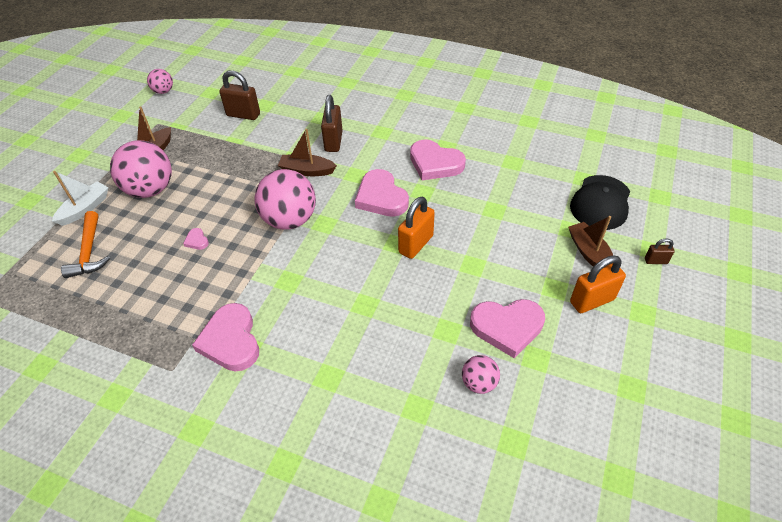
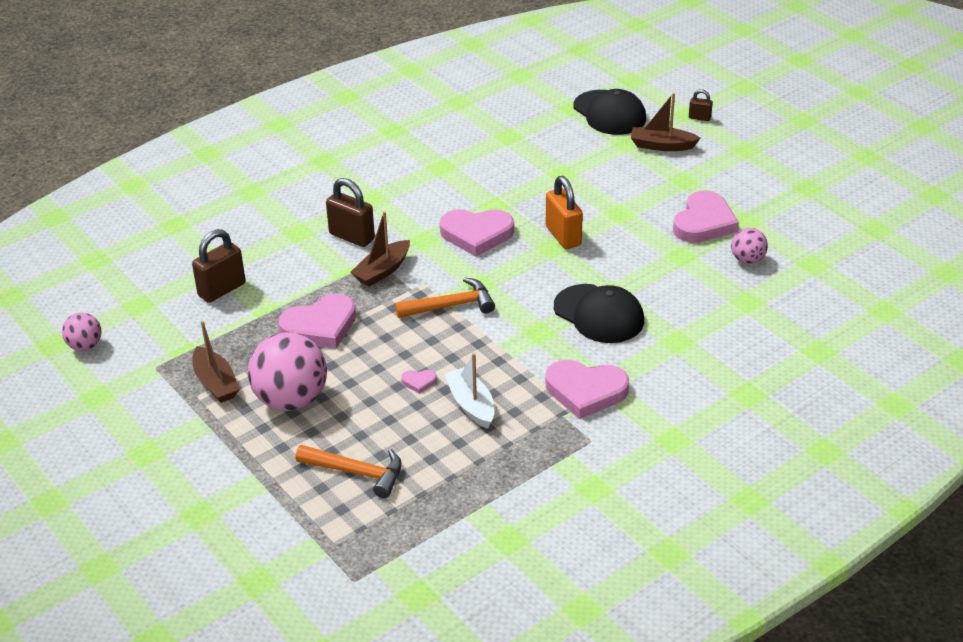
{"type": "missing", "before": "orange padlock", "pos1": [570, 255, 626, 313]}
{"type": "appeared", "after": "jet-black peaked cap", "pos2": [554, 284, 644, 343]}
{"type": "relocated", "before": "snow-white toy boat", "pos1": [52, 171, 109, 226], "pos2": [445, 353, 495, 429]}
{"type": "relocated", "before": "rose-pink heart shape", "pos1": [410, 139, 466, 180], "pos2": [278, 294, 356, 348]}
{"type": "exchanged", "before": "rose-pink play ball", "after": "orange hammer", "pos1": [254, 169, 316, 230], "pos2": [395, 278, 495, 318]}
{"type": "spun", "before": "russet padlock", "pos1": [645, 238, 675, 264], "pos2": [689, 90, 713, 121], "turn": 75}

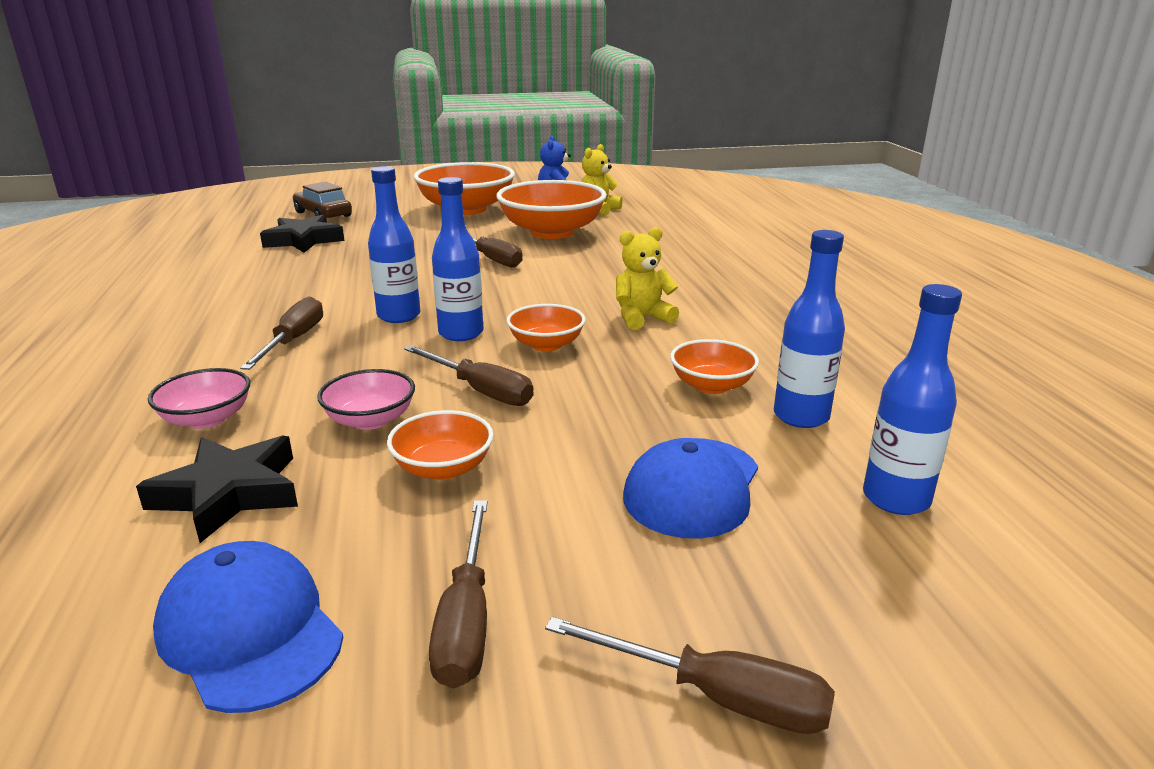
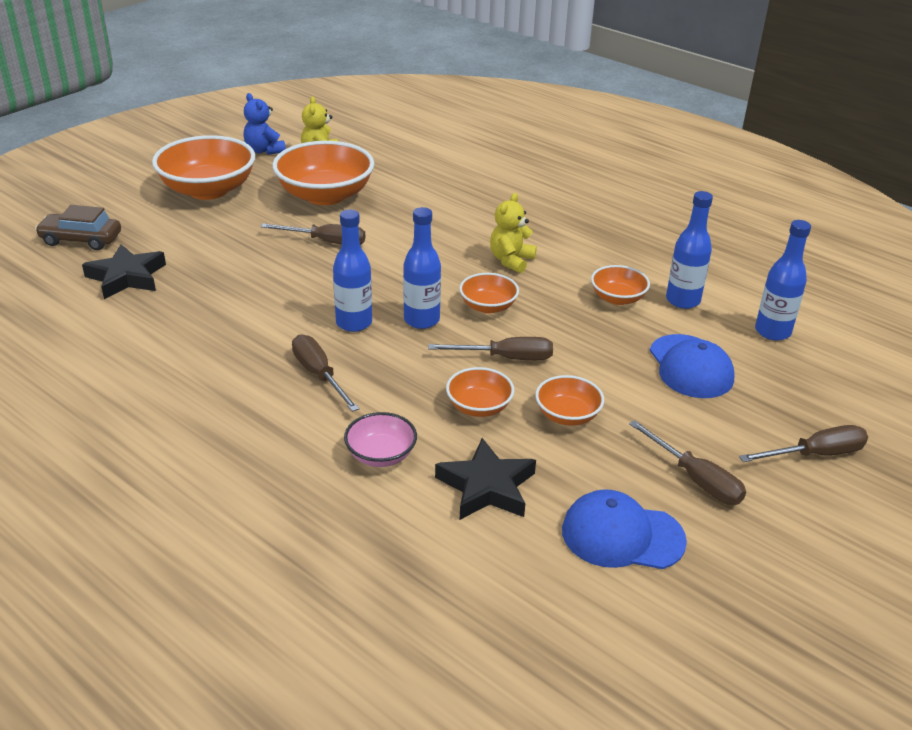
{"type": "colour", "before": "rose-pink deep dish", "after": "orange deep dish", "pos1": [317, 369, 415, 430], "pos2": [446, 367, 514, 417]}

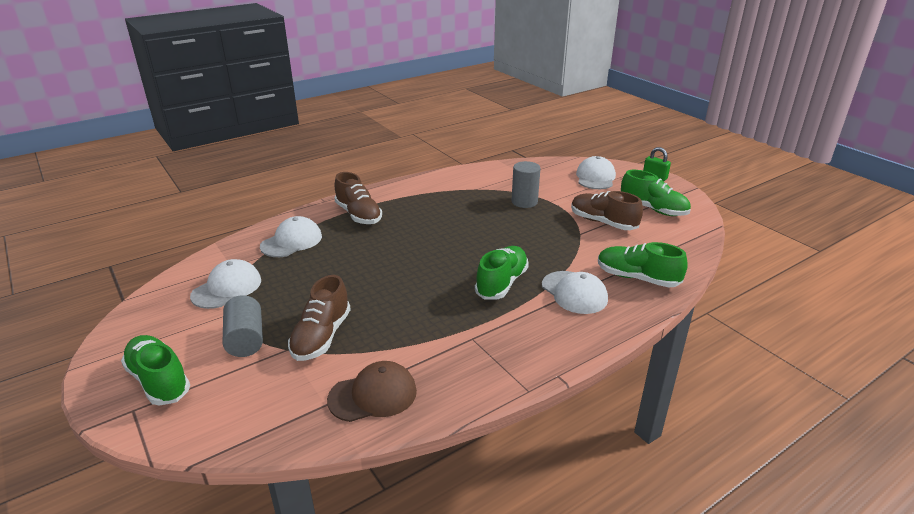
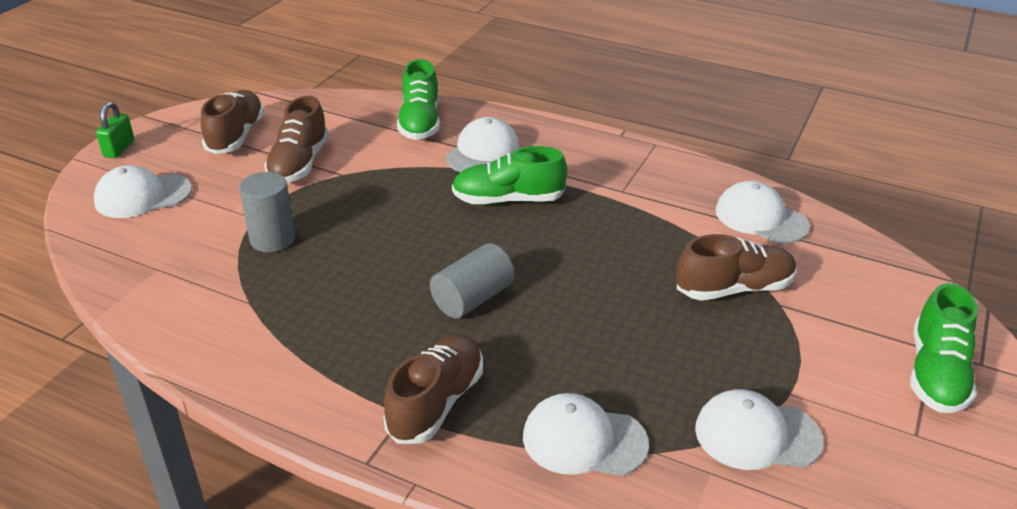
{"type": "relocated", "before": "grey solid cylinder", "pos1": [222, 295, 263, 357], "pos2": [430, 243, 515, 319]}
{"type": "colour", "before": "russet peaked cap", "after": "snow-white peaked cap", "pos1": [327, 361, 417, 422], "pos2": [715, 181, 810, 244]}
{"type": "colour", "before": "leaf-green lace-up shoe", "after": "russet lace-up shoe", "pos1": [621, 170, 691, 216], "pos2": [201, 90, 265, 154]}

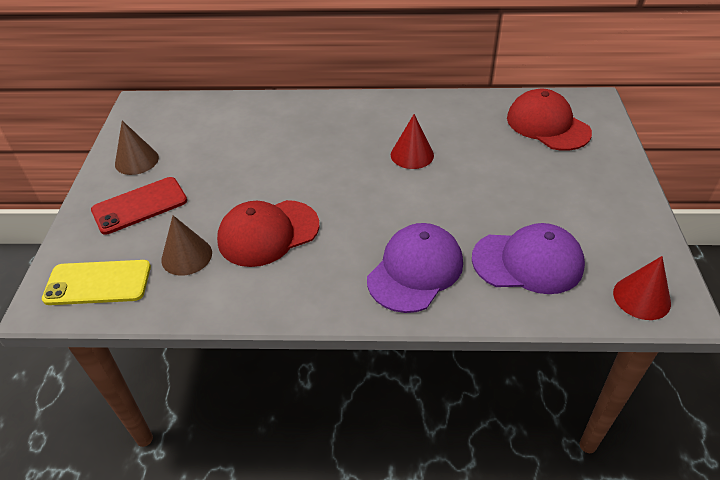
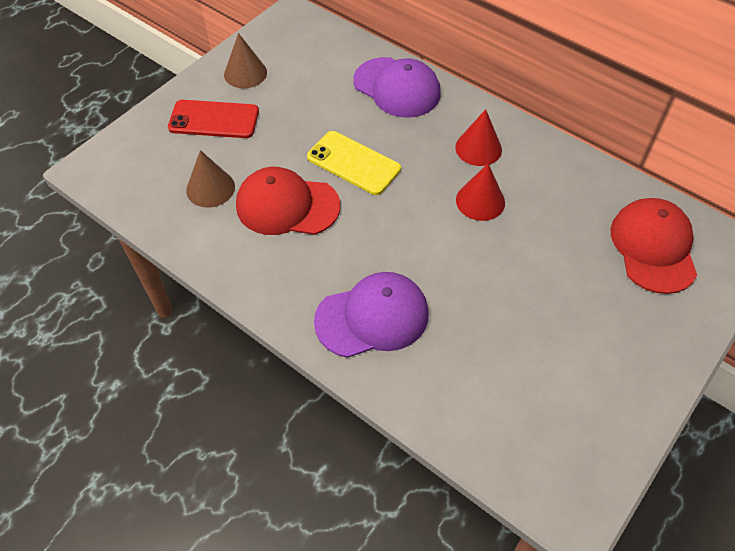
{"type": "relocated", "before": "golden smartphone", "pos1": [42, 260, 151, 305], "pos2": [307, 131, 401, 195]}
{"type": "relocated", "before": "royal purple peaked cap", "pos1": [472, 223, 585, 294], "pos2": [353, 57, 441, 118]}
{"type": "relocated", "before": "red cone shape", "pos1": [613, 256, 671, 320], "pos2": [455, 109, 502, 166]}

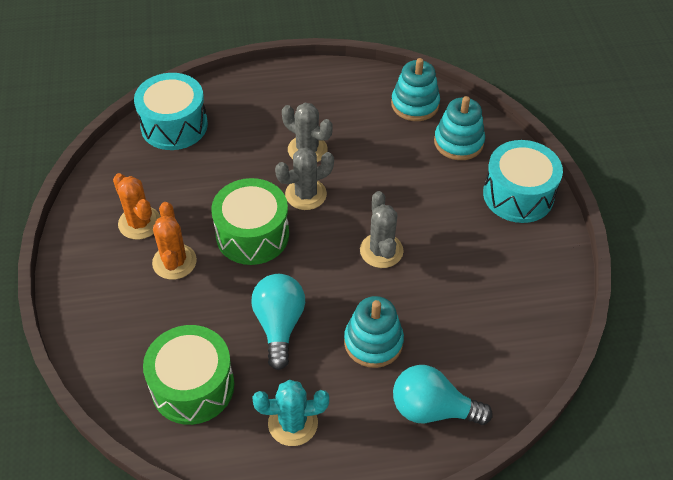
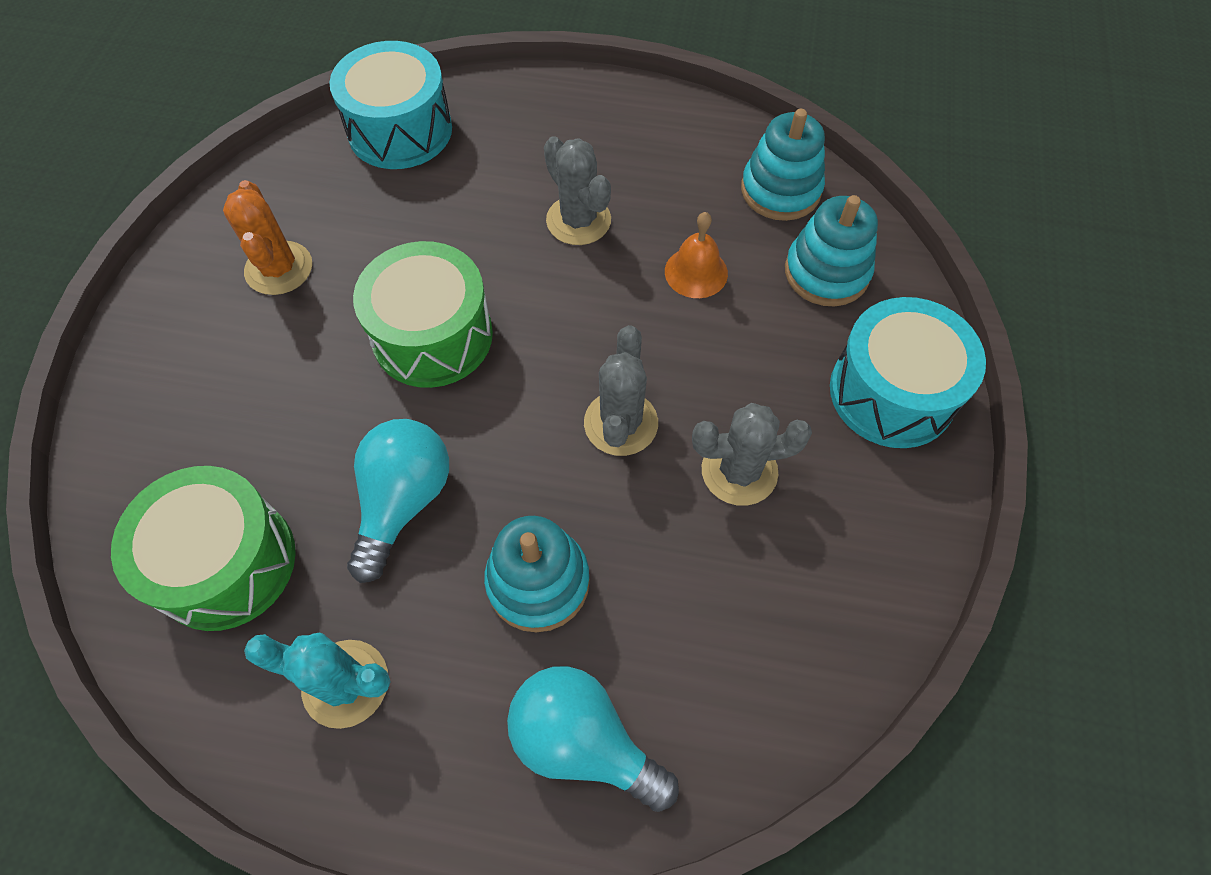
{"type": "missing", "before": "orange saguaro cactus", "pos1": [152, 202, 197, 280]}
{"type": "appeared", "after": "orange bell", "pos2": [665, 212, 728, 298]}
{"type": "relocated", "before": "grey saguaro cactus", "pos1": [275, 148, 334, 210], "pos2": [692, 403, 812, 506]}

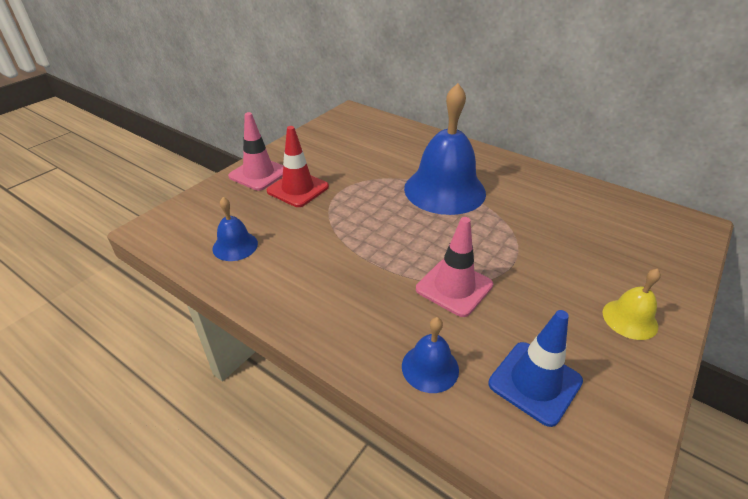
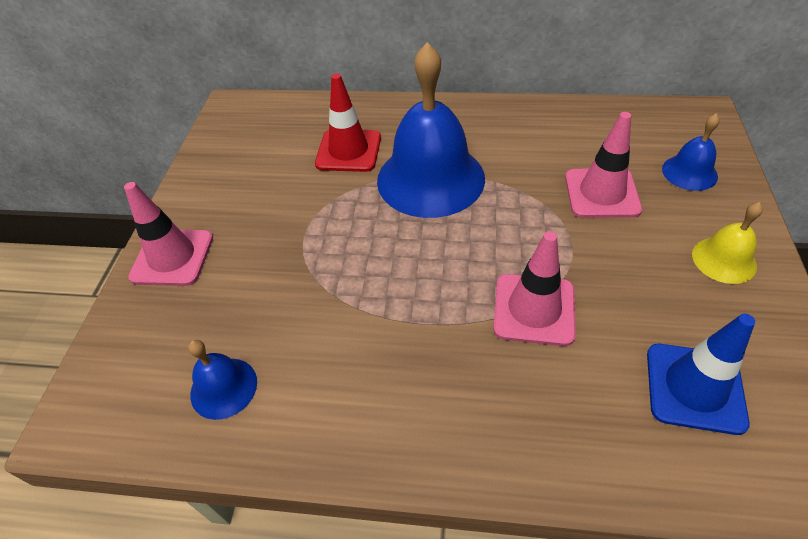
{"type": "appeared", "after": "rose-pink traffic cone", "pos2": [565, 112, 642, 218]}
{"type": "relocated", "before": "red traffic cone", "pos1": [267, 126, 329, 207], "pos2": [315, 73, 381, 172]}
{"type": "relocated", "before": "cobalt bell", "pos1": [402, 317, 459, 393], "pos2": [662, 113, 720, 191]}

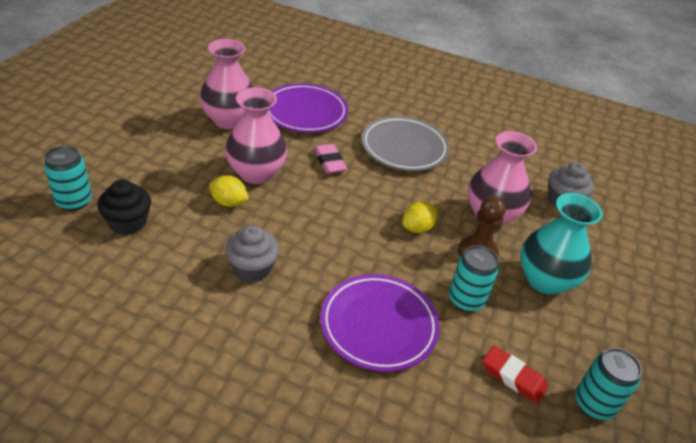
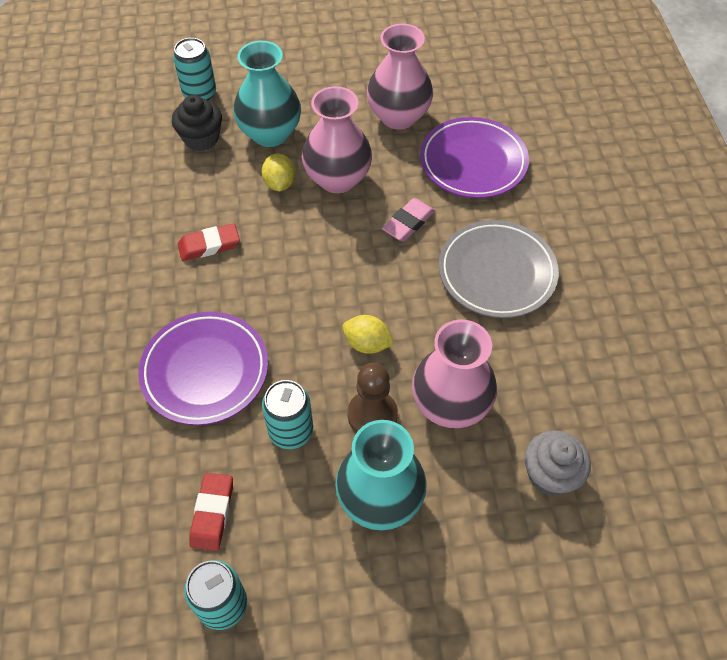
{"type": "appeared", "after": "turquoise vase", "pos2": [233, 41, 301, 147]}
{"type": "exchanged", "before": "grey cupcake", "after": "red eraser", "pos1": [225, 225, 279, 283], "pos2": [178, 224, 240, 261]}

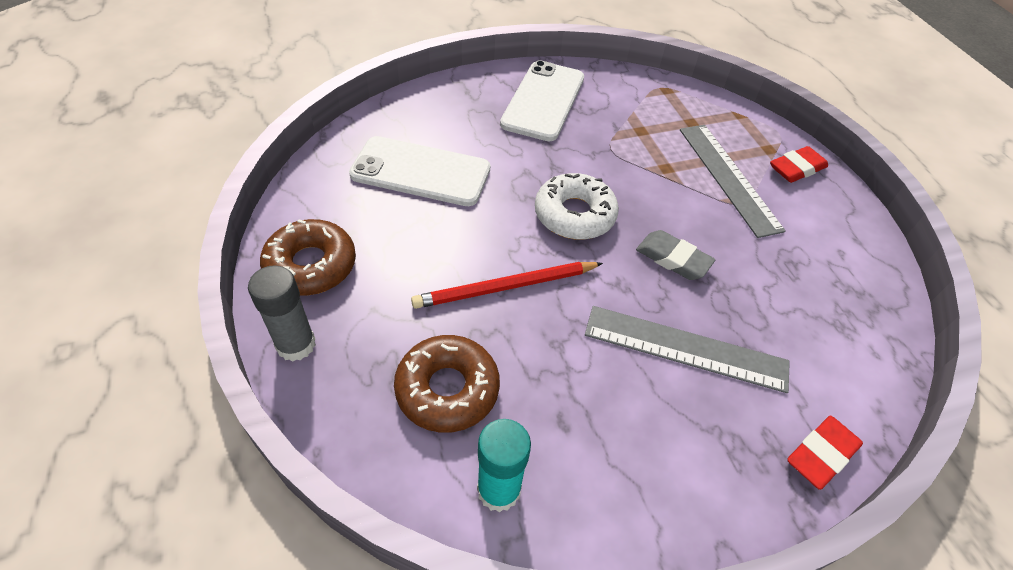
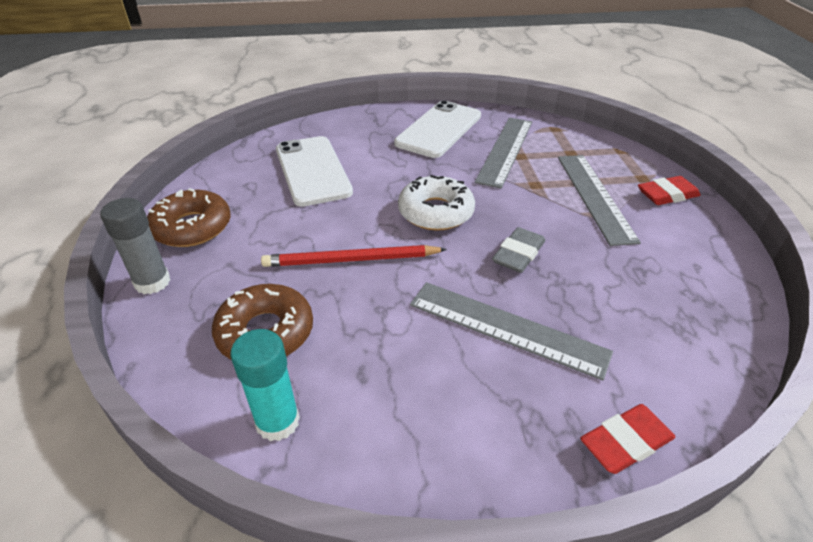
{"type": "appeared", "after": "grey ruler", "pos2": [475, 118, 532, 189]}
{"type": "spun", "before": "snow-white smartphone", "pos1": [349, 136, 490, 206], "pos2": [276, 136, 353, 207], "turn": 45}
{"type": "spun", "before": "grey eraser", "pos1": [636, 230, 715, 280], "pos2": [492, 227, 545, 273], "turn": 75}

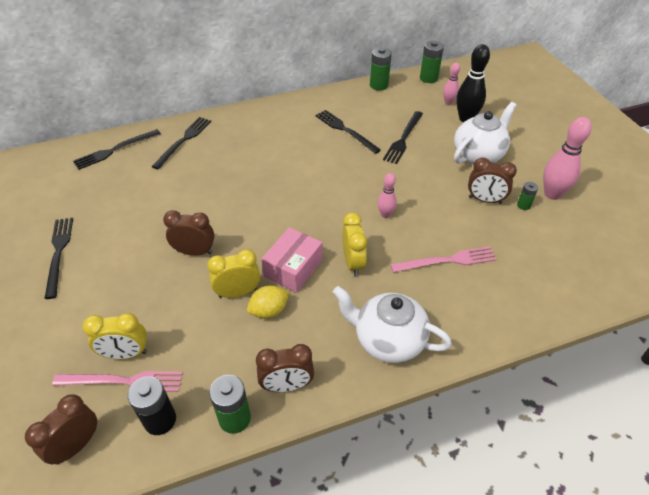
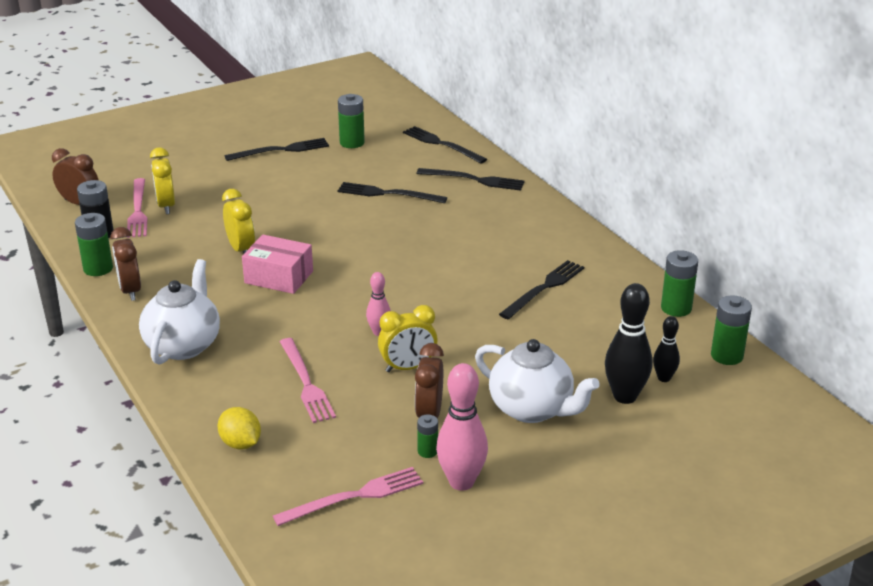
{"type": "missing", "before": "russet clock", "pos1": [163, 210, 215, 256]}
{"type": "appeared", "after": "rose-pink table fork", "pos2": [273, 467, 423, 526]}
{"type": "appeared", "after": "leaf-green power cell", "pos2": [338, 94, 365, 148]}
{"type": "relocated", "before": "golden toy lemon", "pos1": [247, 285, 289, 319], "pos2": [217, 407, 261, 450]}
{"type": "relocated", "before": "golden clock", "pos1": [342, 213, 367, 276], "pos2": [378, 305, 438, 372]}
{"type": "relocated", "before": "jet-black table fork", "pos1": [383, 111, 423, 164], "pos2": [338, 182, 447, 203]}
{"type": "colour", "before": "rose-pink bowling pin", "after": "jet-black bowling pin", "pos1": [443, 63, 460, 105], "pos2": [653, 316, 680, 382]}

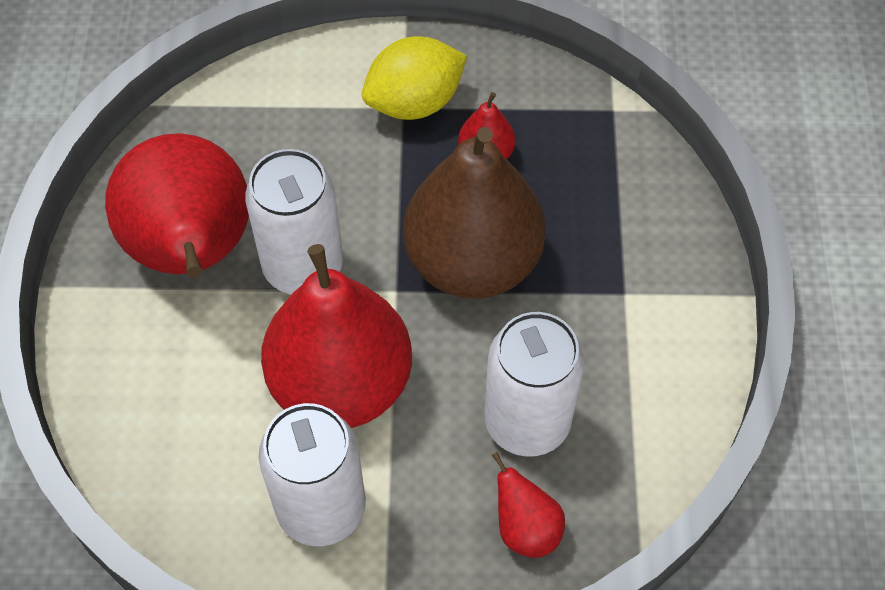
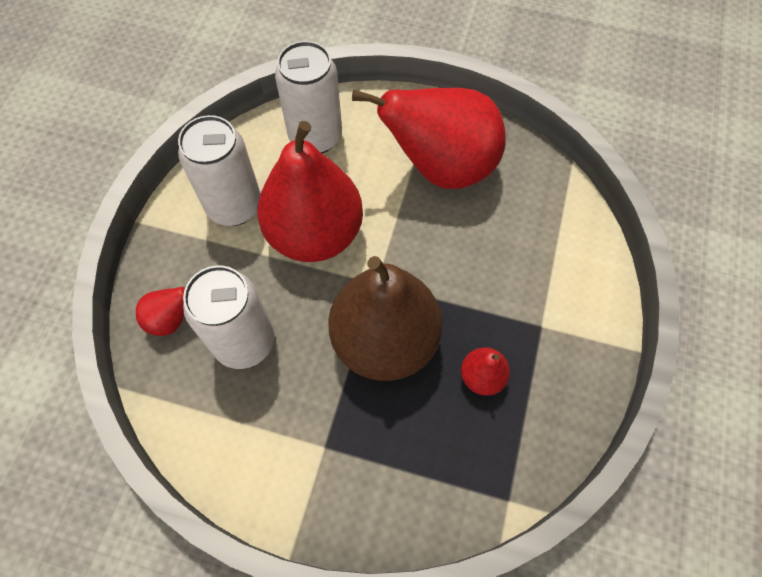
{"type": "missing", "before": "golden toy lemon", "pos1": [362, 36, 467, 120]}
{"type": "relocated", "before": "snow-white can", "pos1": [245, 149, 343, 294], "pos2": [275, 41, 342, 154]}

